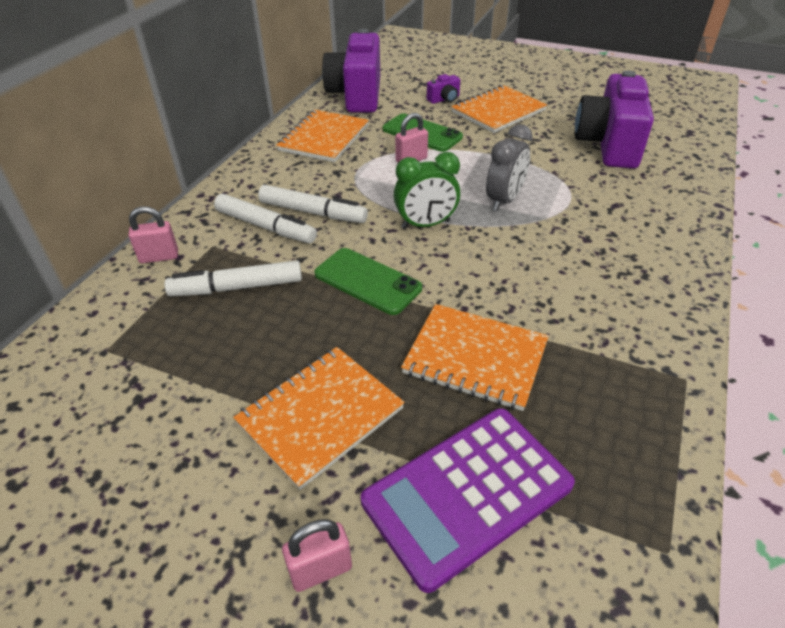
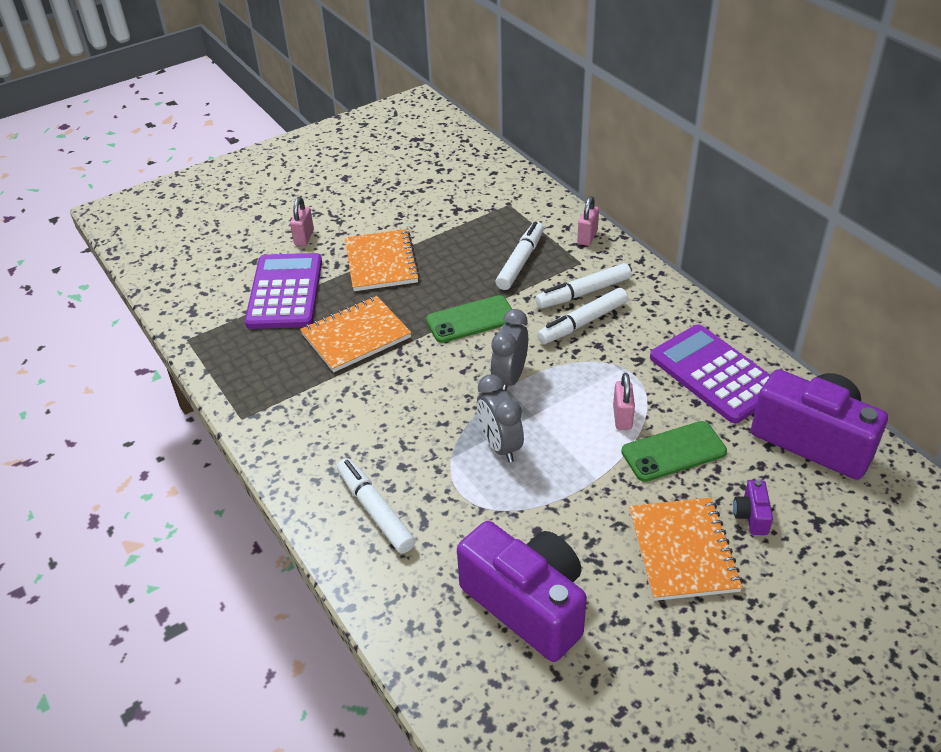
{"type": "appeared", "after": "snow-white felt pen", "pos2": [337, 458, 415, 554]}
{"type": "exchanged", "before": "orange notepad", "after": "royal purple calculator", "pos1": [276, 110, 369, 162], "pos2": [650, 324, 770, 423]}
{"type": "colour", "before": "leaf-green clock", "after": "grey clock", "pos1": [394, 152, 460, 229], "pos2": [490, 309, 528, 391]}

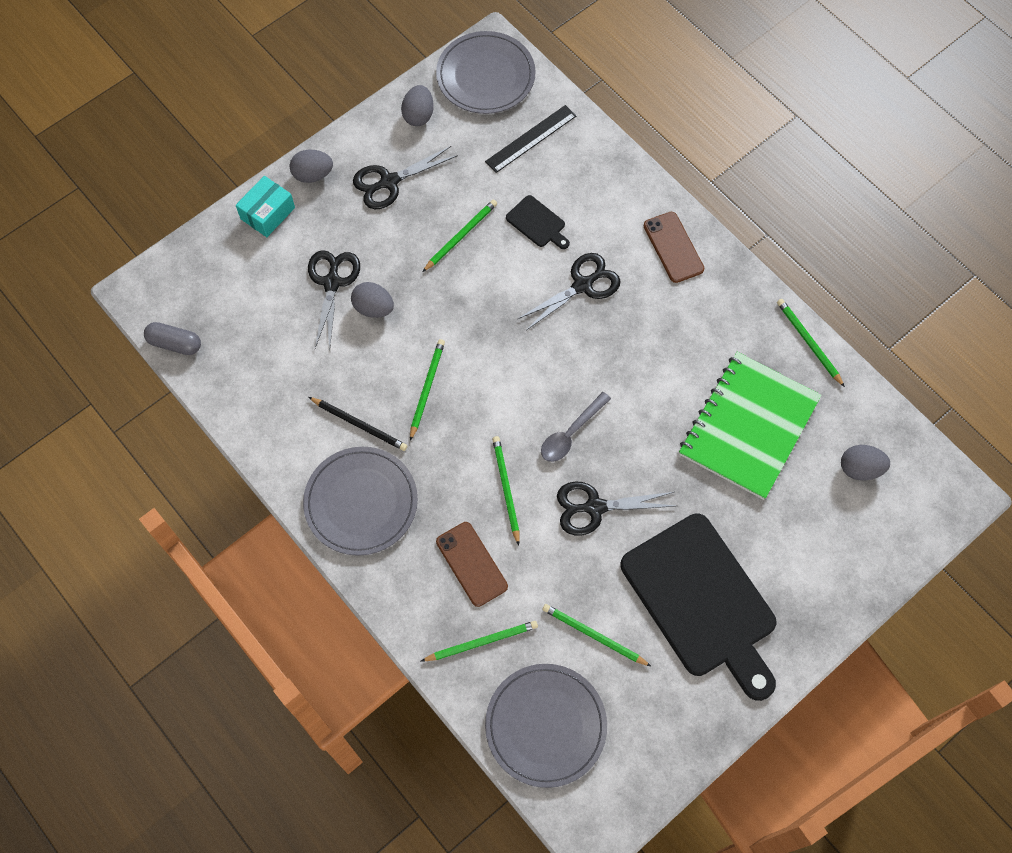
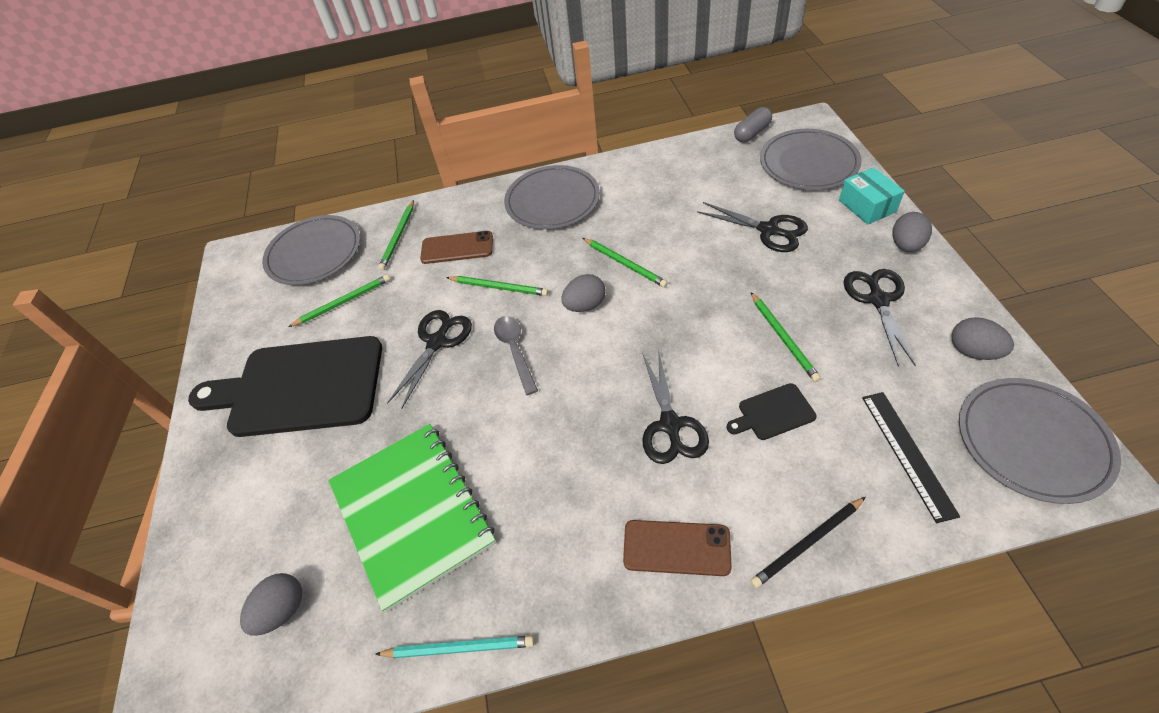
{"type": "appeared", "after": "grey flat dish", "pos2": [760, 129, 862, 190]}
{"type": "relocated", "before": "jet-black wooden pencil", "pos1": [309, 397, 408, 451], "pos2": [750, 497, 866, 588]}
{"type": "relocated", "before": "grey toy egg", "pos1": [351, 282, 394, 318], "pos2": [561, 274, 606, 312]}
{"type": "colour", "before": "leaf-green wooden pencil", "after": "turquoise wooden pencil", "pos1": [777, 299, 845, 387], "pos2": [375, 636, 534, 658]}

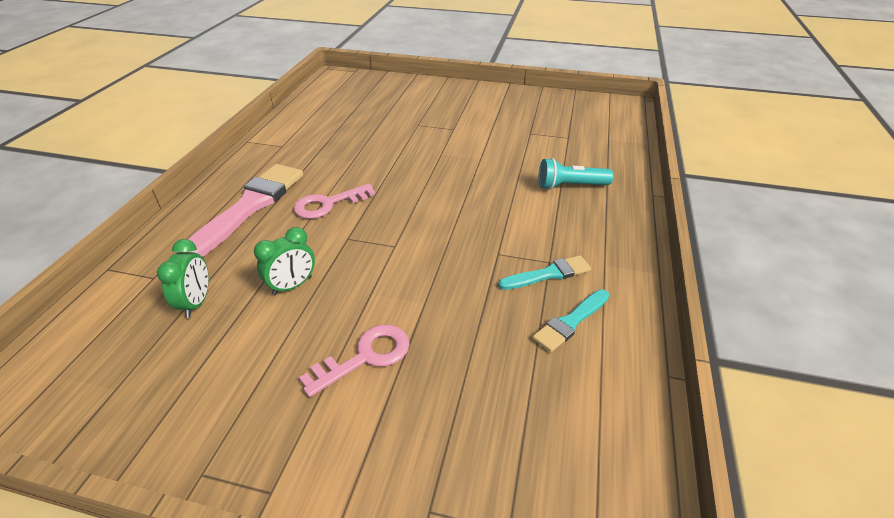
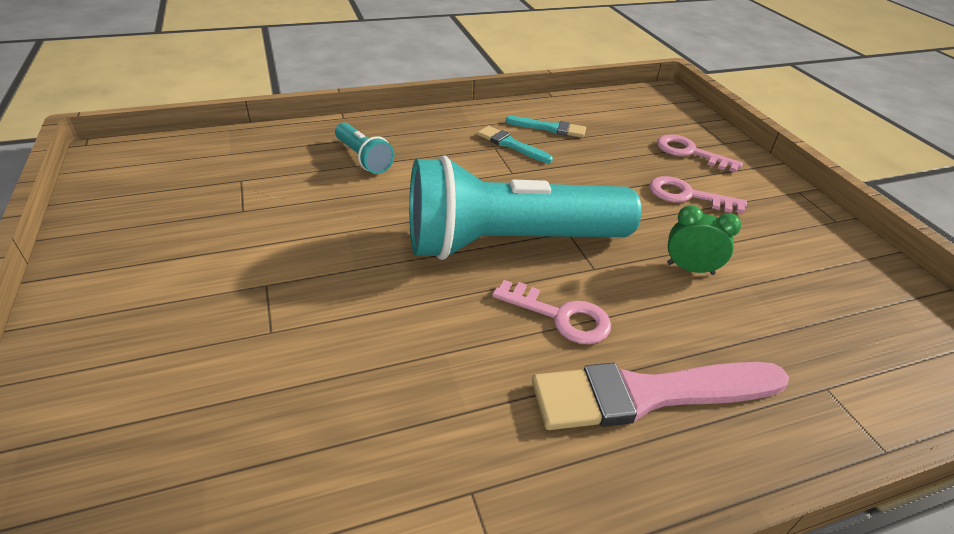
{"type": "missing", "before": "leaf-green clock", "pos1": [157, 239, 209, 318]}
{"type": "appeared", "after": "turquoise flashlight", "pos2": [409, 155, 642, 260]}
{"type": "appeared", "after": "rose-pink key", "pos2": [657, 135, 743, 173]}

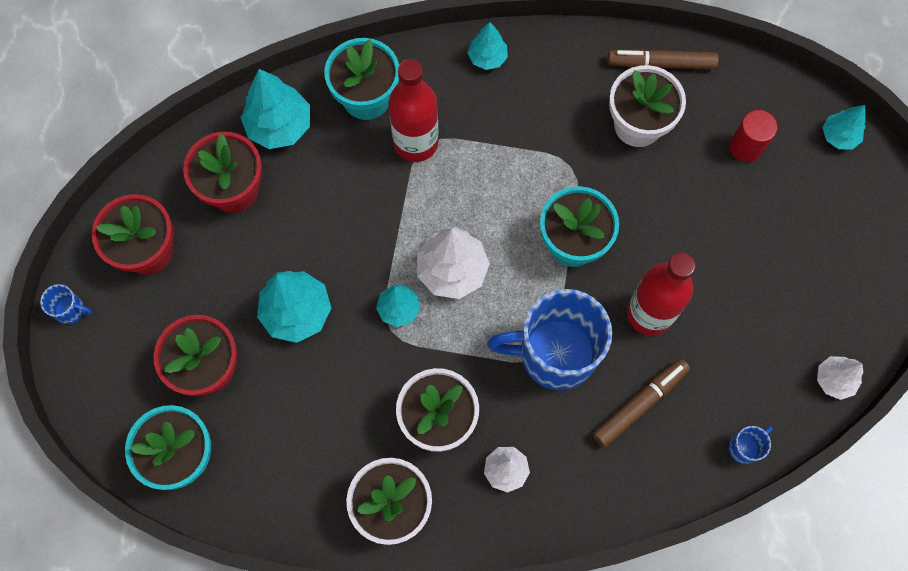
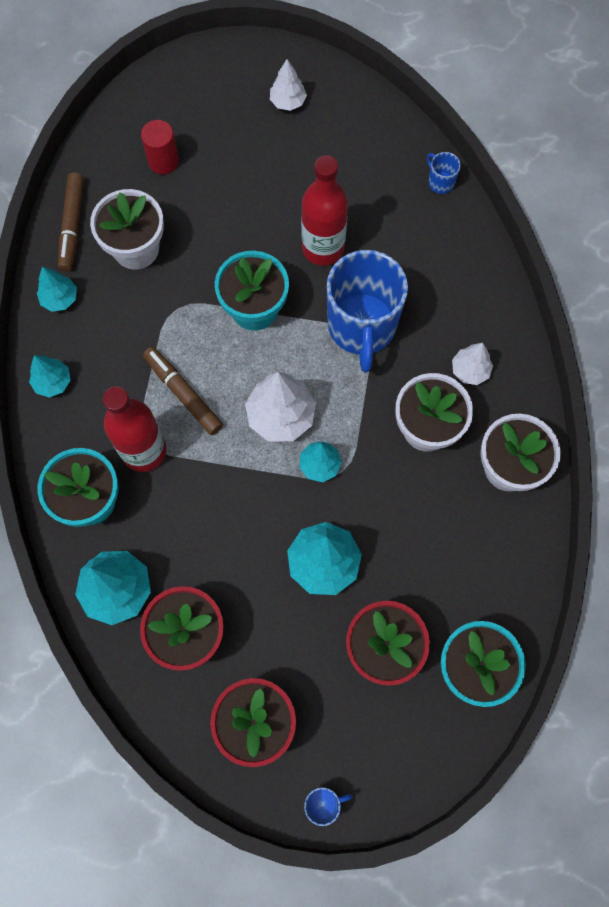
{"type": "relocated", "before": "russet felt pen", "pos1": [593, 359, 690, 448], "pos2": [143, 347, 223, 435]}
{"type": "relocated", "before": "snow-white toy tree", "pos1": [817, 356, 863, 400], "pos2": [270, 59, 307, 111]}
{"type": "relocated", "before": "turquoise toy tree", "pos1": [822, 105, 866, 150], "pos2": [37, 266, 77, 312]}
{"type": "spun", "before": "cobalt mug", "pos1": [40, 284, 92, 324], "pos2": [304, 787, 353, 826], "turn": 60}

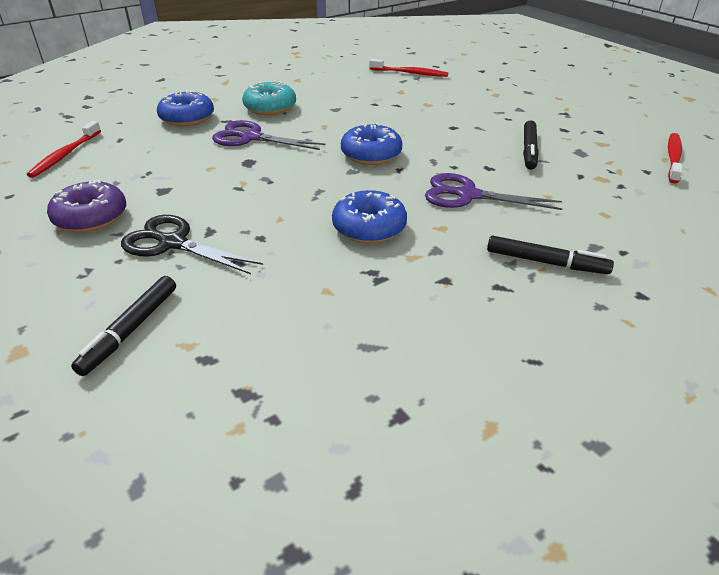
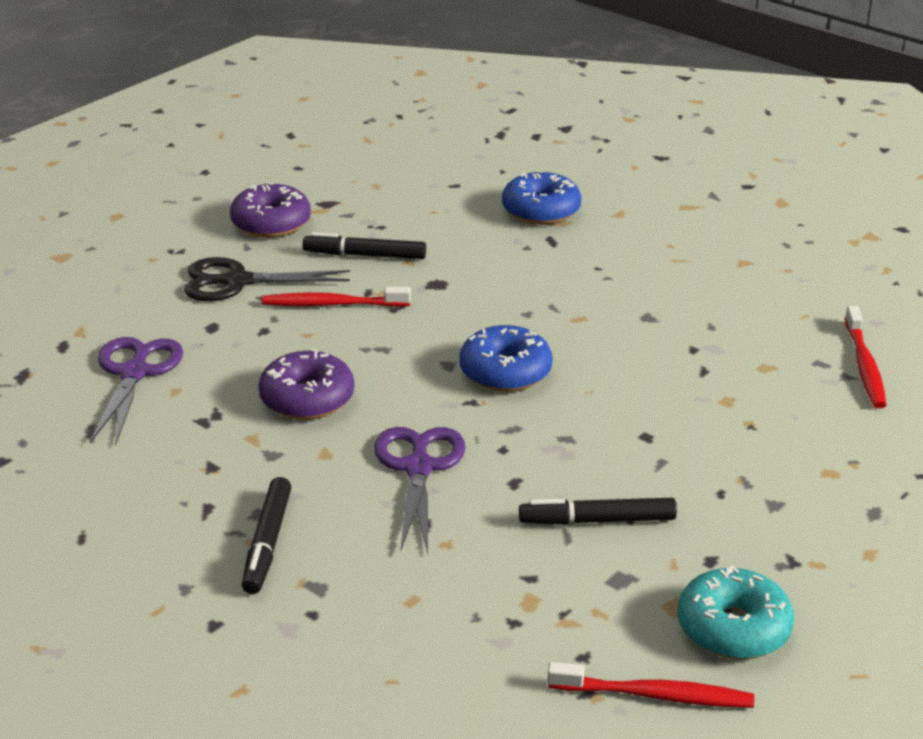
{"type": "relocated", "before": "red dental brush", "pos1": [27, 121, 101, 178], "pos2": [262, 287, 411, 307]}
{"type": "relocated", "before": "jet-black felt pen", "pos1": [71, 276, 176, 376], "pos2": [303, 232, 426, 259]}
{"type": "relocated", "before": "royal purple scissors", "pos1": [212, 120, 326, 150], "pos2": [90, 337, 183, 446]}
{"type": "relocated", "before": "turquoise doughnut", "pos1": [242, 81, 296, 115], "pos2": [678, 566, 794, 659]}
{"type": "colour", "before": "cobalt doughnut", "after": "royal purple doughnut", "pos1": [332, 190, 407, 244], "pos2": [258, 349, 354, 420]}
{"type": "spun", "before": "jet-black scissors", "pos1": [121, 215, 263, 274], "pos2": [184, 257, 350, 301], "turn": -105}

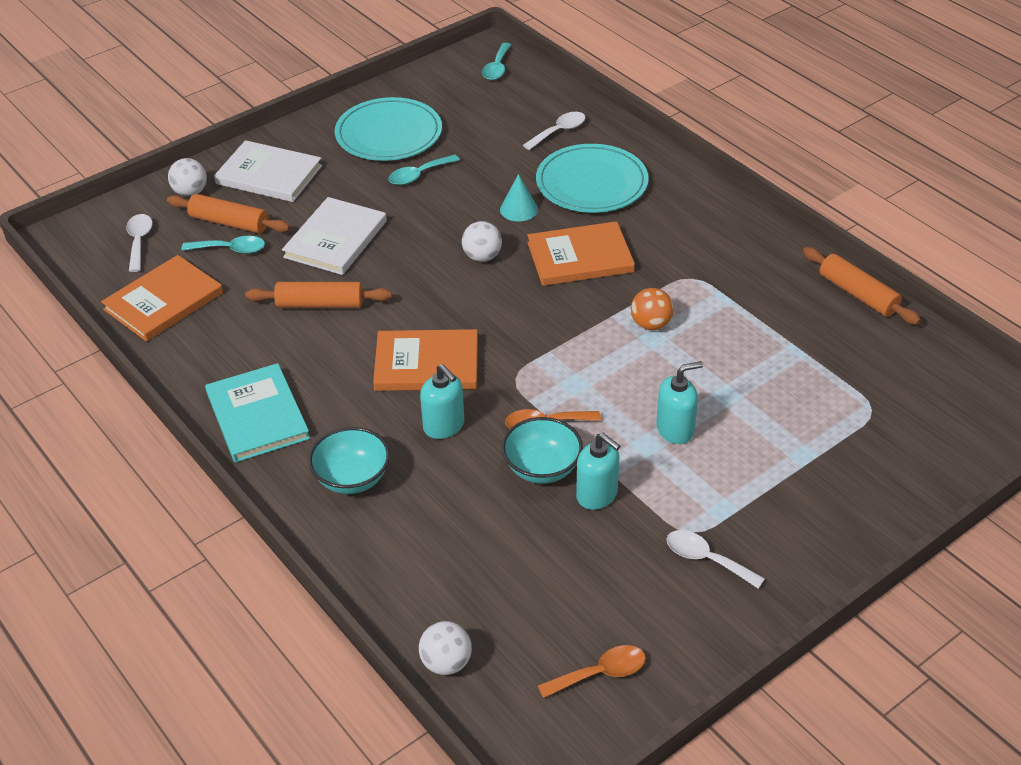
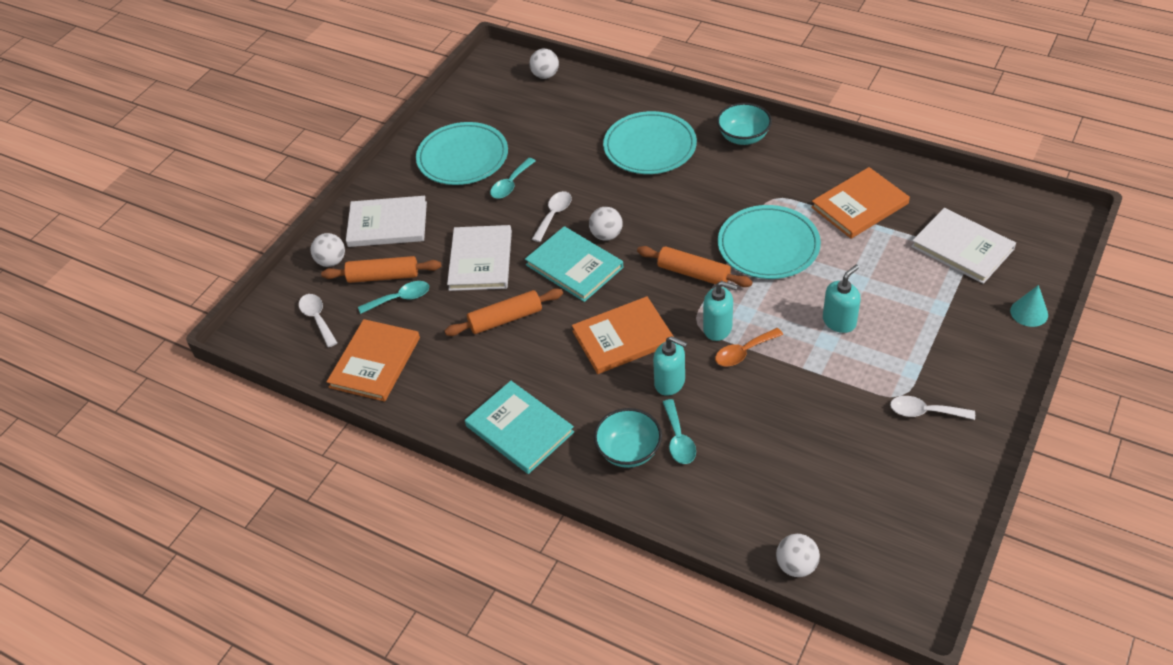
{"type": "missing", "before": "orange teaspoon", "pos1": [538, 645, 646, 698]}
{"type": "appeared", "after": "turquoise hardback", "pos2": [525, 226, 623, 302]}
{"type": "appeared", "after": "snow-white play ball", "pos2": [529, 49, 559, 79]}
{"type": "appeared", "after": "snow-white hardback", "pos2": [911, 208, 1016, 284]}
{"type": "relocated", "before": "turquoise teaspoon", "pos1": [482, 43, 511, 80], "pos2": [663, 399, 696, 464]}
{"type": "relocated", "before": "turquoise cone shape", "pos1": [500, 174, 538, 221], "pos2": [1010, 285, 1048, 327]}
{"type": "relocated", "before": "turquoise deep dish", "pos1": [502, 417, 583, 484], "pos2": [717, 103, 772, 145]}
{"type": "relocated", "before": "snow-white teaspoon", "pos1": [523, 112, 586, 150], "pos2": [532, 191, 572, 242]}
{"type": "relocated", "before": "orange hardback", "pos1": [527, 221, 635, 286], "pos2": [811, 167, 910, 239]}
{"type": "relocated", "before": "turquoise pump bottle", "pos1": [576, 433, 620, 510], "pos2": [703, 281, 738, 341]}
{"type": "relocated", "before": "orange rolling pin", "pos1": [803, 247, 921, 325], "pos2": [637, 246, 753, 287]}
{"type": "exchanged", "before": "orange play ball", "after": "turquoise flat dish", "pos1": [631, 288, 674, 330], "pos2": [718, 205, 821, 279]}

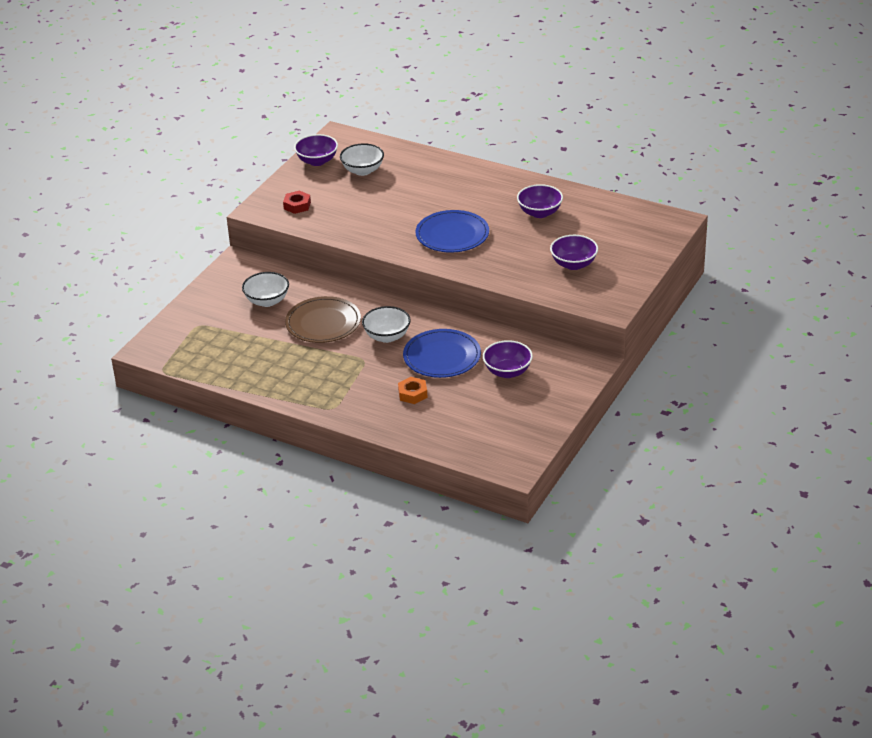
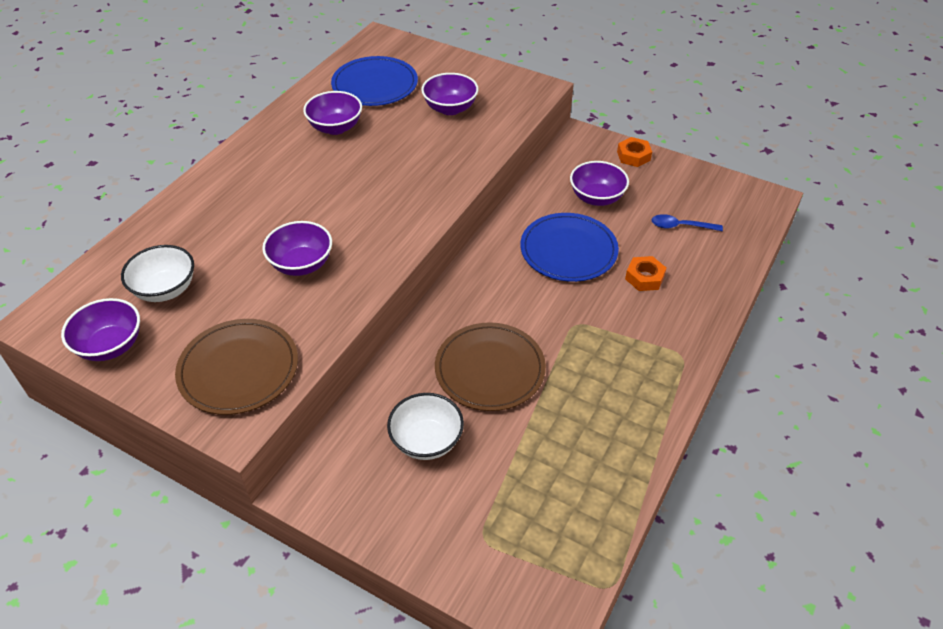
{"type": "missing", "before": "snow-white deep dish", "pos1": [362, 306, 411, 343]}
{"type": "appeared", "after": "royal purple deep dish", "pos2": [262, 221, 332, 276]}
{"type": "appeared", "after": "orange hex nut", "pos2": [617, 137, 652, 167]}
{"type": "appeared", "after": "cobalt teaspoon", "pos2": [652, 214, 723, 231]}
{"type": "relocated", "before": "cobalt flat dish", "pos1": [415, 210, 489, 253], "pos2": [331, 56, 418, 106]}
{"type": "exchanged", "before": "red hex nut", "after": "russet flat dish", "pos1": [283, 191, 311, 214], "pos2": [175, 319, 298, 415]}

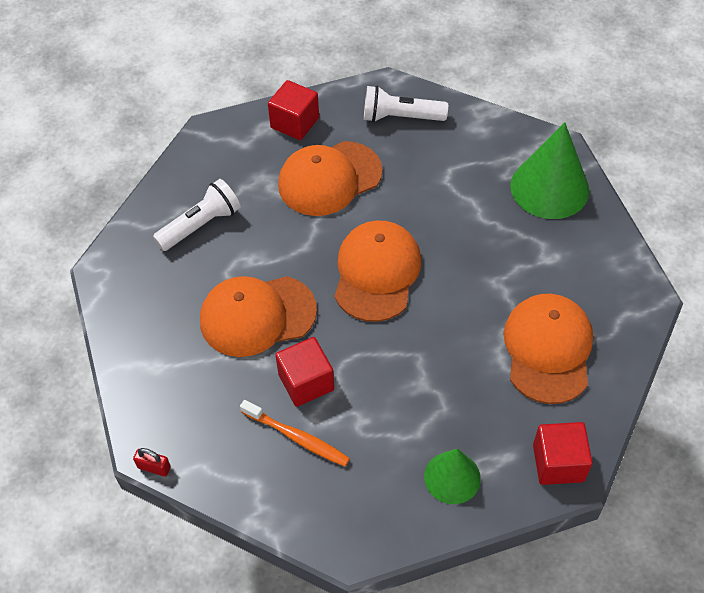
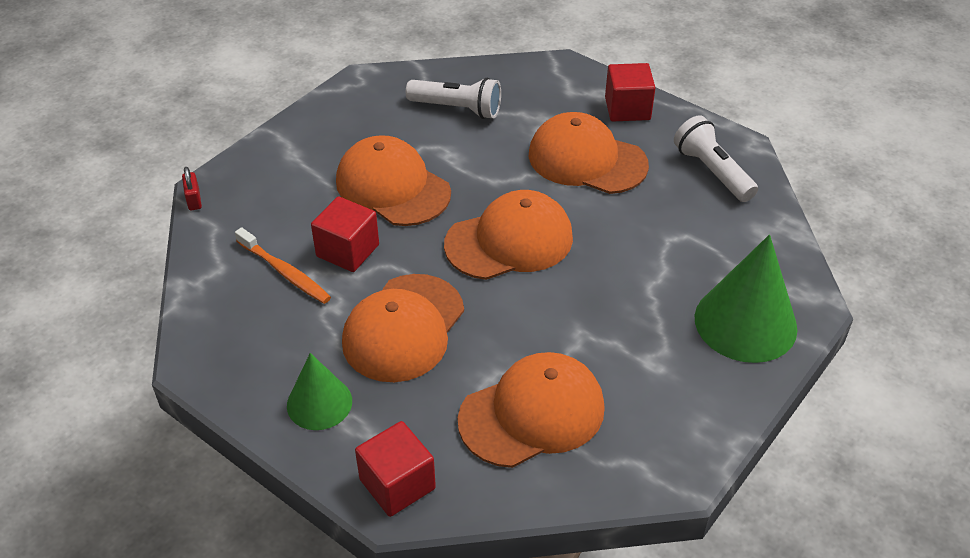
{"type": "appeared", "after": "orange peaked cap", "pos2": [342, 274, 464, 382]}
{"type": "spun", "before": "orange dental brush", "pos1": [240, 400, 350, 467], "pos2": [235, 227, 331, 304], "turn": -45}

